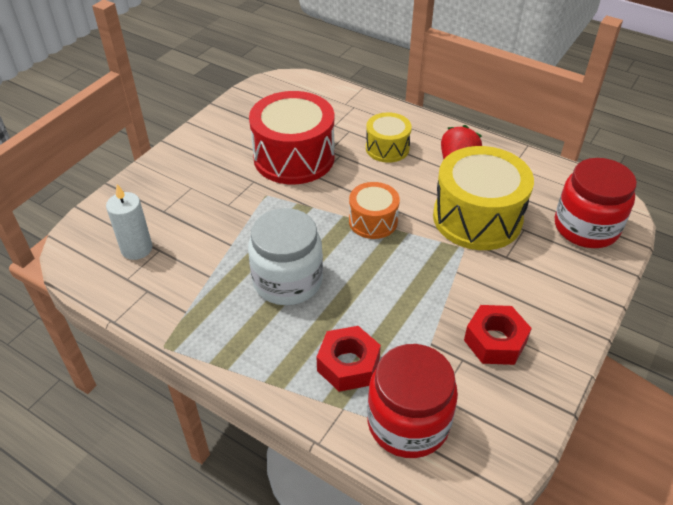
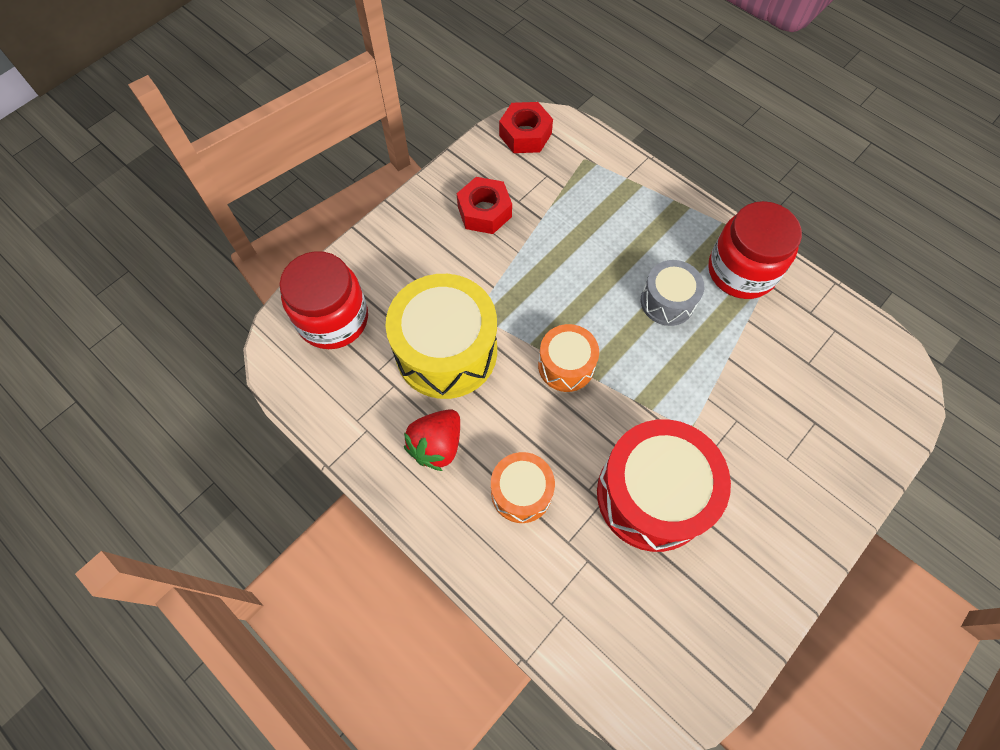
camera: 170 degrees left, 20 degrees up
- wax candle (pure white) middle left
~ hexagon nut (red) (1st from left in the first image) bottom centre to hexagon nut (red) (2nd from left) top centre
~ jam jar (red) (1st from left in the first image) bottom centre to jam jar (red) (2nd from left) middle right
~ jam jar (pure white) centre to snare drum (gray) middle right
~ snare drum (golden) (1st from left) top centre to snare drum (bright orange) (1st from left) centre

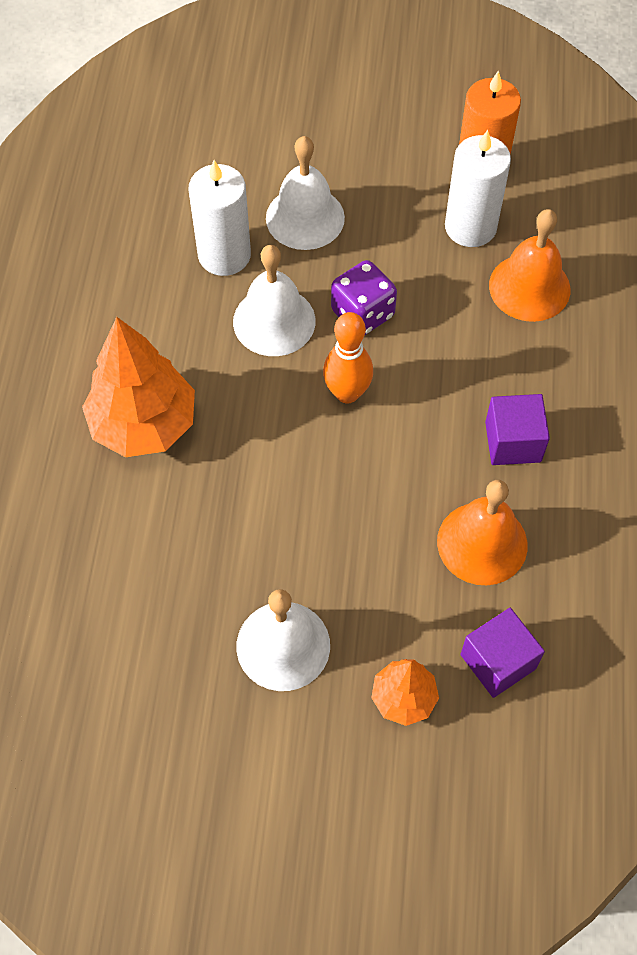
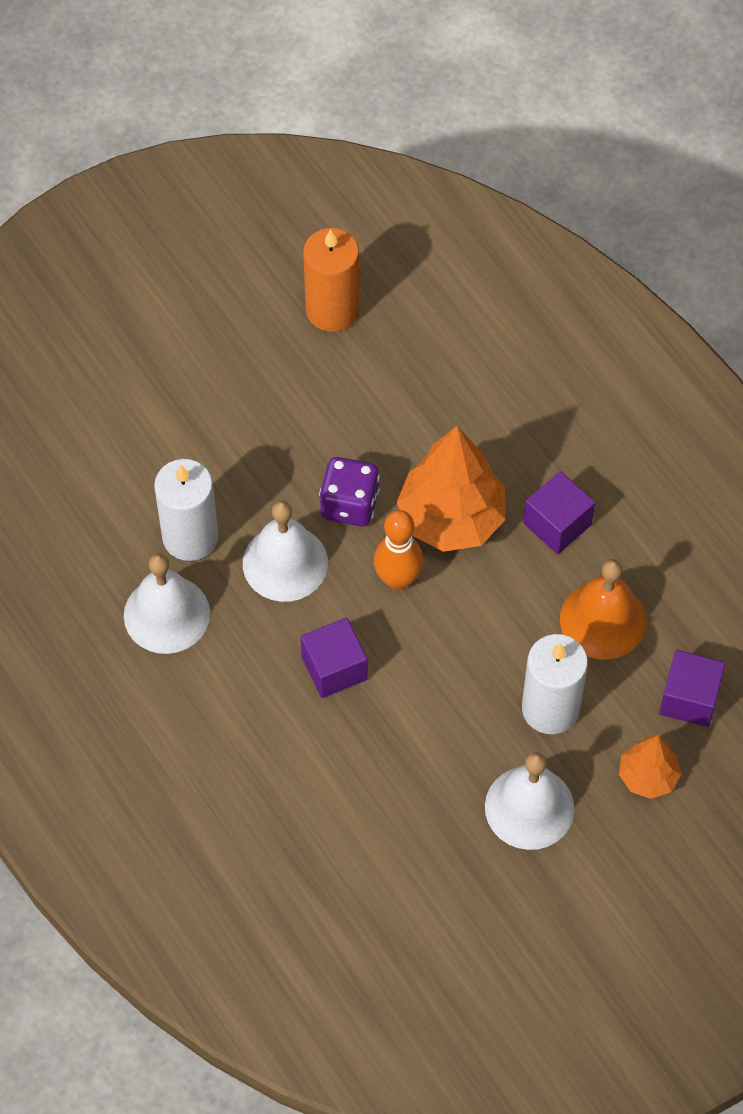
camera: 40 degrees left, 0 degrees up
- hand bell (bright orange) (2nd from left) top right
+ solid cube (violet) (1st from left) centre
~ toy tree (bright orange) (1st from left) middle left to centre
~ hand bell (pure white) (3rd from left in the first image) top centre to hand bell (pure white) (1st from left) middle left
~ wax candle (pure white) (2nd from left) top right to middle right

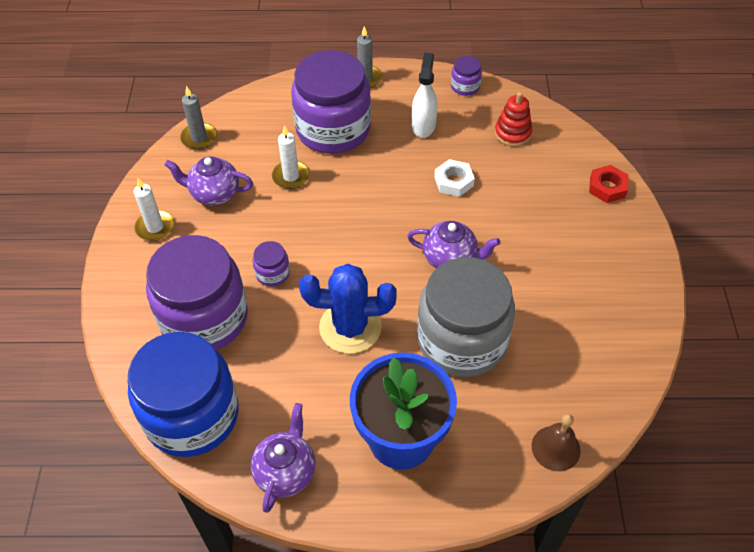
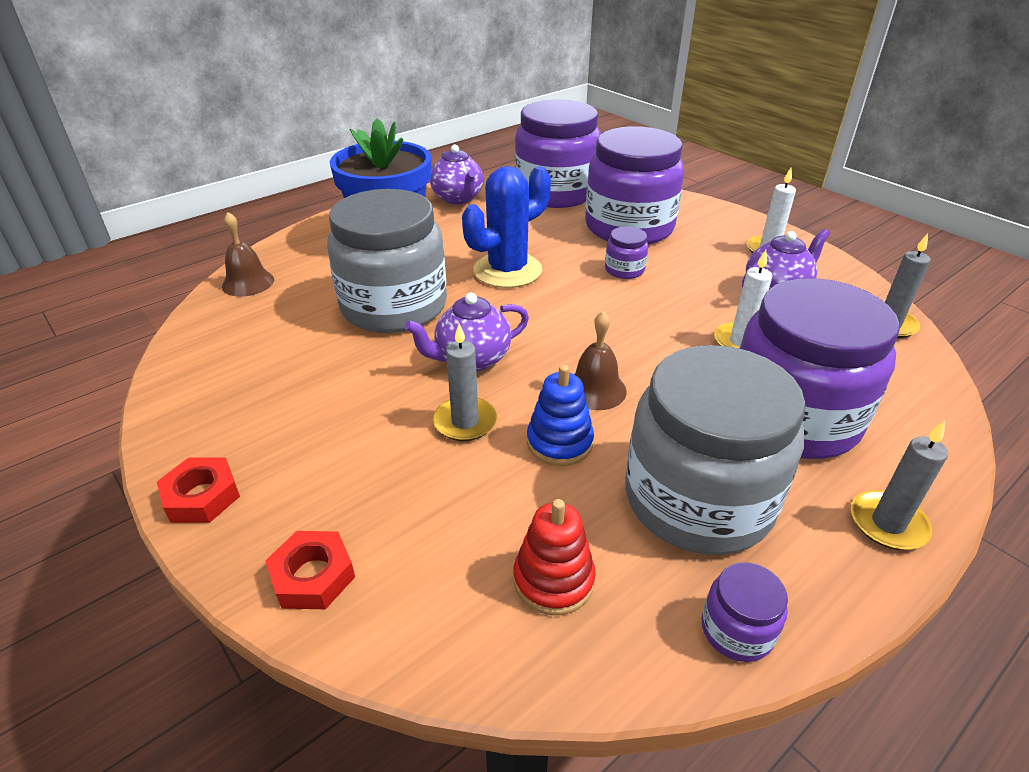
camera: 140 degrees right, 15 degrees down
+ hexagon nut (red) (1st from left) middle left
+ wax candle (gray) (1st from left) centre
+ hand bell (russet) (2nd from left) centre
~ sprayer (pure white) top centre to jam jar (gray) (2nd from left) middle right
~ hexagon nut (pure white) top centre to ring stacker (blue) centre
~ jam jar (blue) bottom left to jam jar (violet) (1st from left) top centre

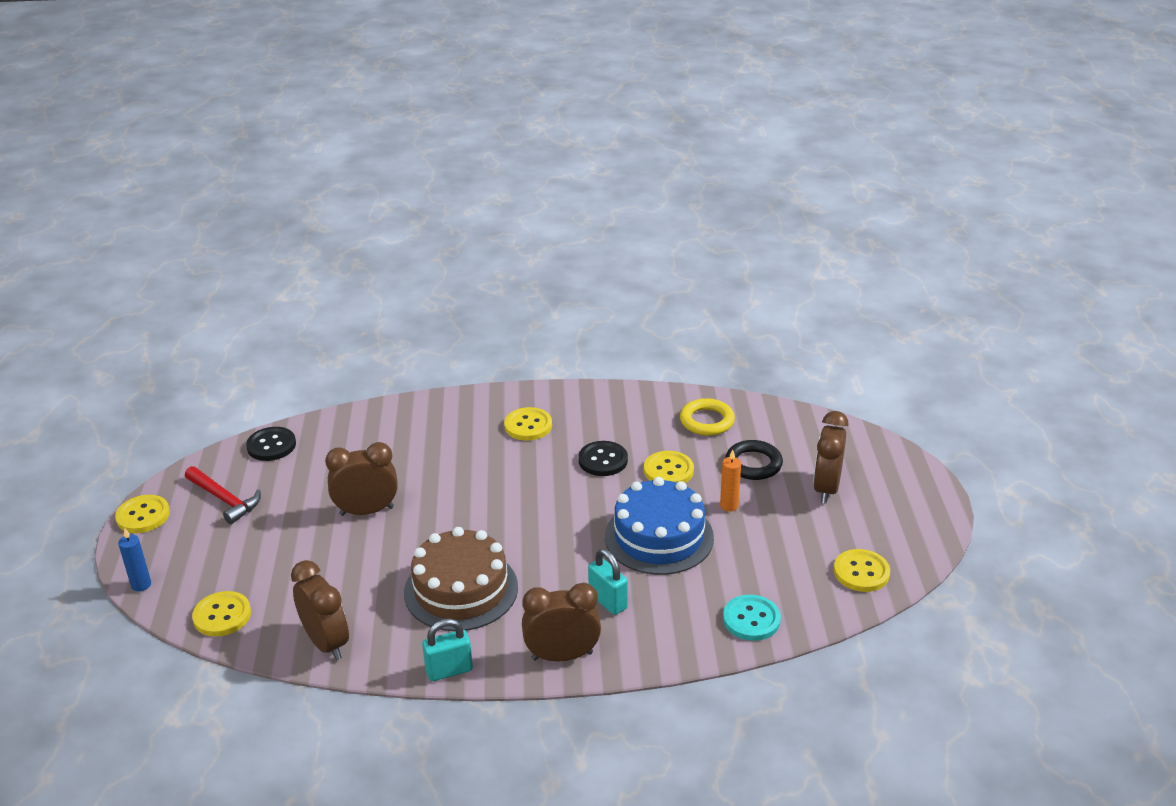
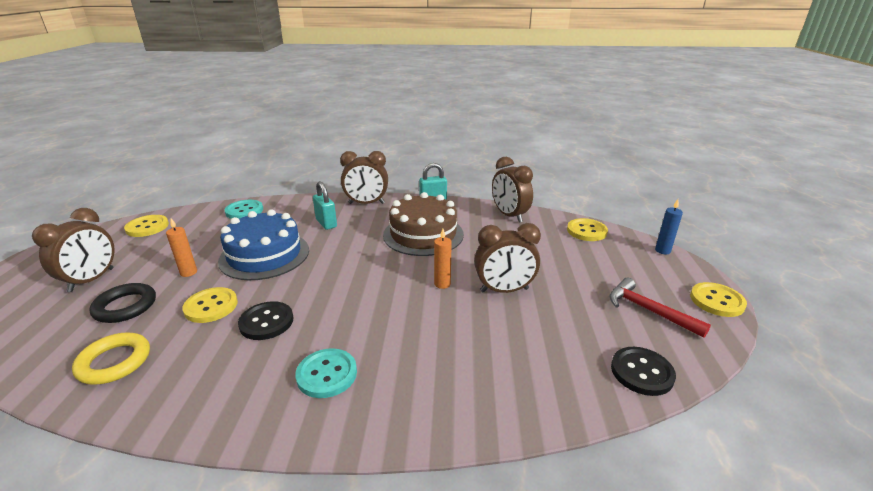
camera: 175 degrees left, 5 degrees down
+ wax candle (bright orange) (2nd from left) centre
~ shirt button (golden) (3rd from left) centre to shirt button (turquoise) (2nd from left) bottom centre

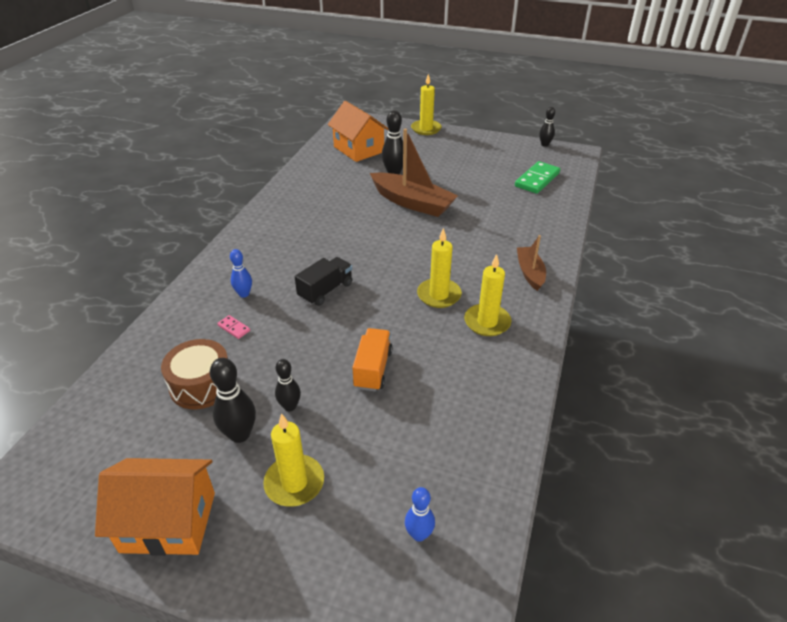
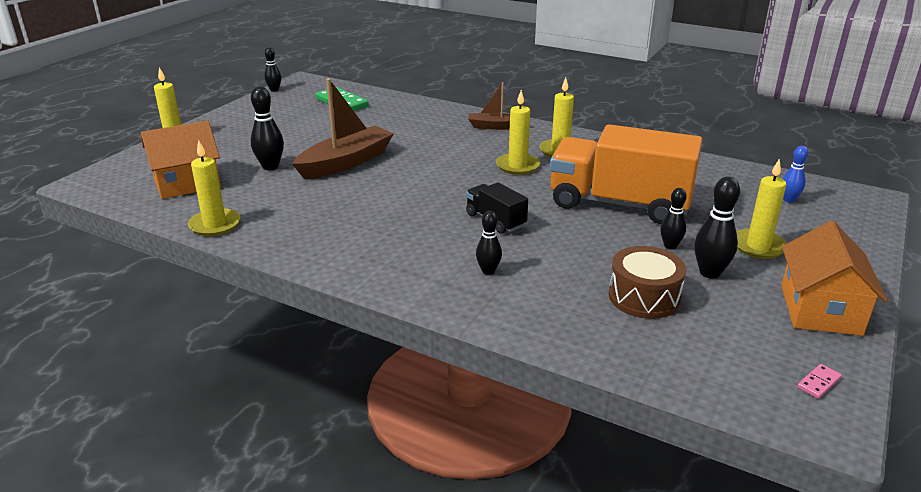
camera: 80 degrees left, 10 degrees down
+ wax candle (golden) (2nd from left) middle left
~ domino tile (rosy) middle left to bottom right
~ tenpin (blue) (1st from left) middle left to tenpin (jet-black) (3rd from left) centre
~ truck (bright orange) centre = middle right x2.16

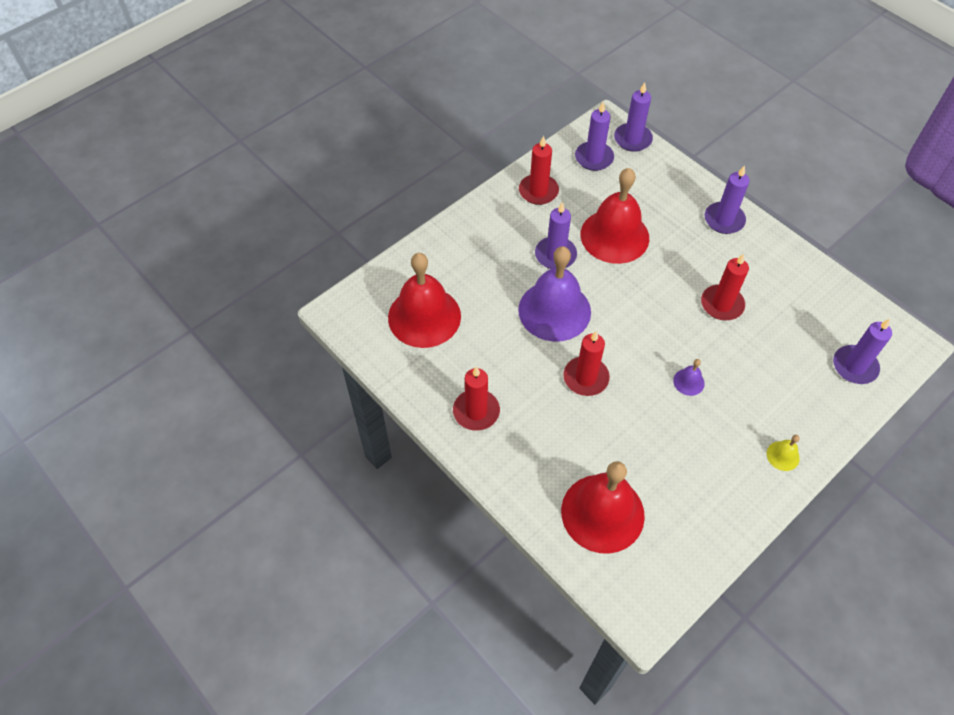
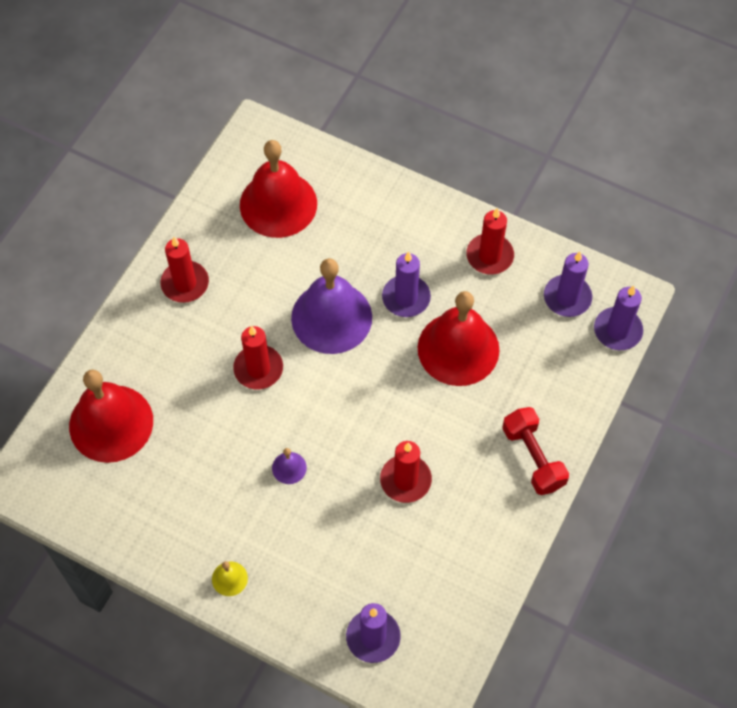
camera: 70 degrees right, 5 degrees up
~ wax candle (violet) (4th from left) top right to free weight (red) middle right

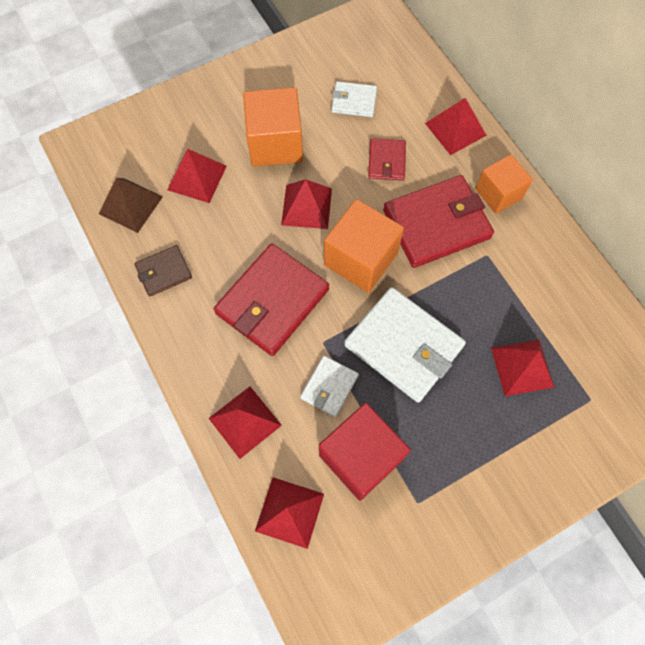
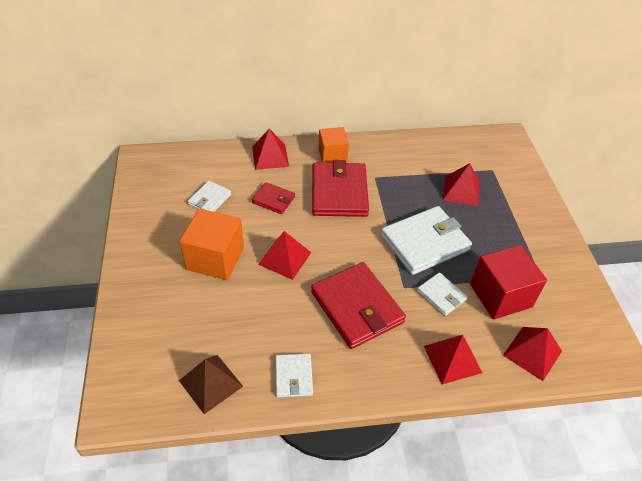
camera: 70 degrees left, 20 degrees down
- pyramid shape (red) (1st from left) top left
- solid cube (bright orange) (2nd from left) centre
~ card wallet (russet) middle left to card wallet (pure white) (2nd from left) bottom centre

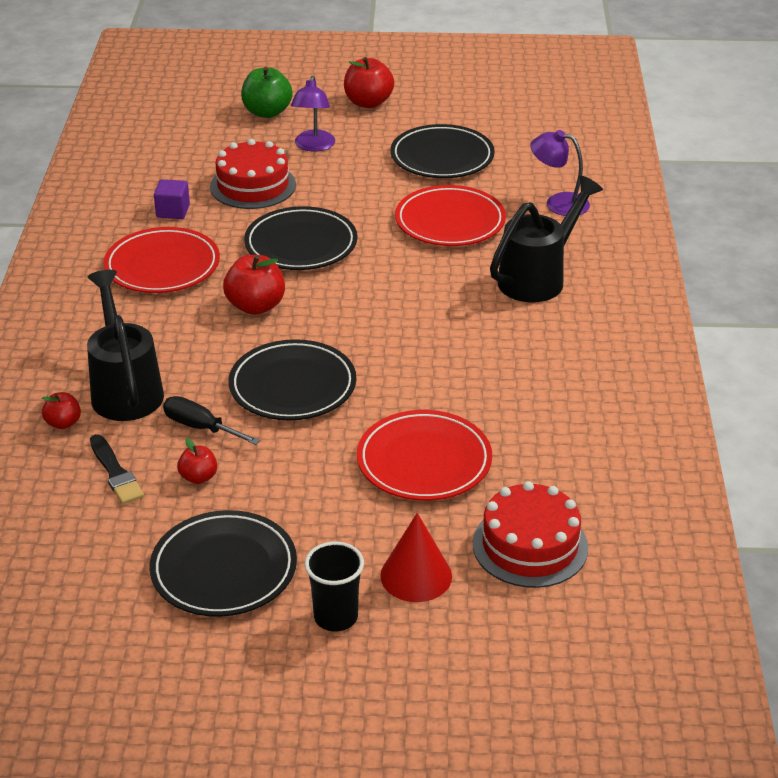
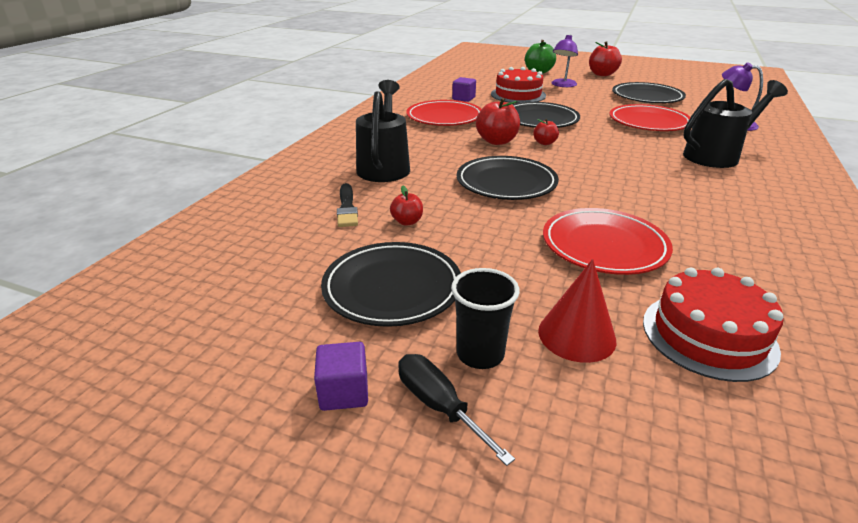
camera: 20 degrees right, 5 degrees down
+ solid cube (violet) (1st from left) bottom centre
~ toy apple (red) (1st from left in the first image) middle left to toy apple (red) (3rd from left) top centre
~ hand screwdriver (jet-black) middle left to bottom centre

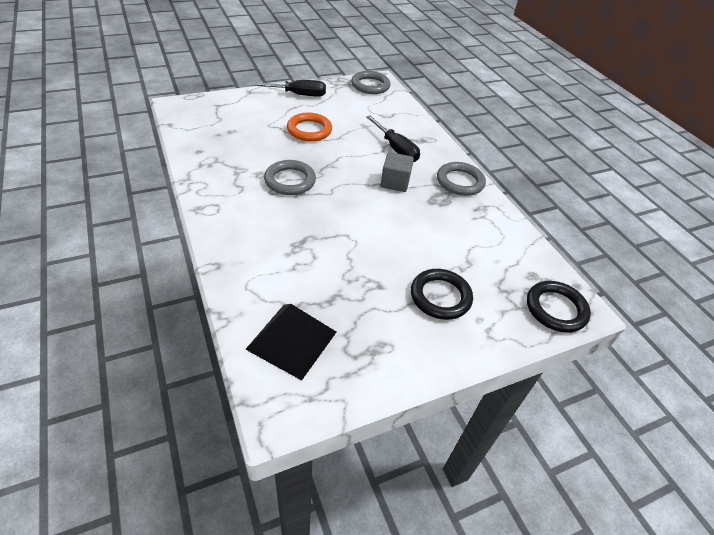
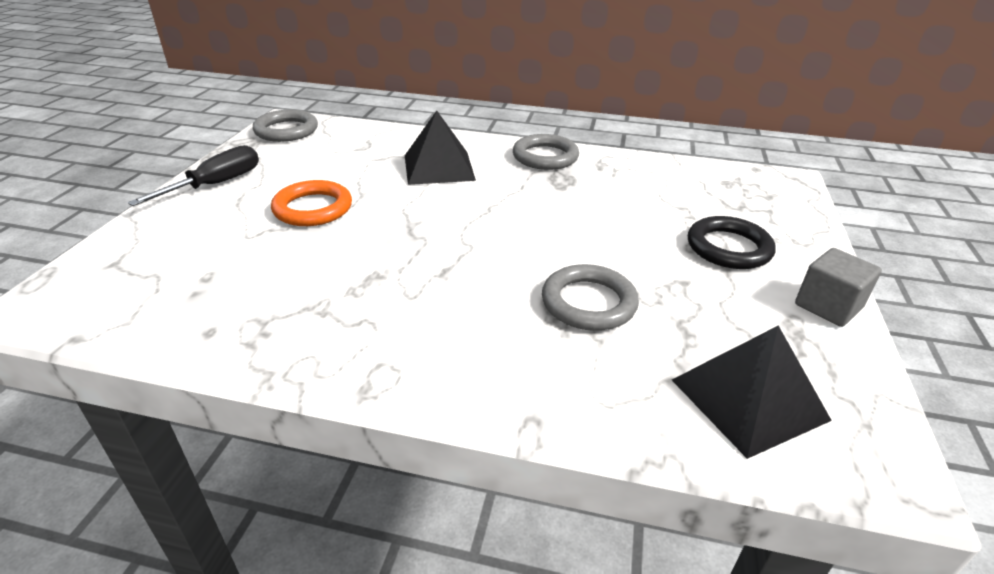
camera: 50 degrees left, 10 degrees down
- torus (jet-black) (2nd from left) middle right
~ torus (gray) (1st from left in the first image) top centre to torus (gray) (3rd from left) centre
~ solid cube (gray) top centre to middle right
~ hand screwdriver (jet-black) (2nd from left) top centre to pyramid shape (jet-black) (1st from left) top centre

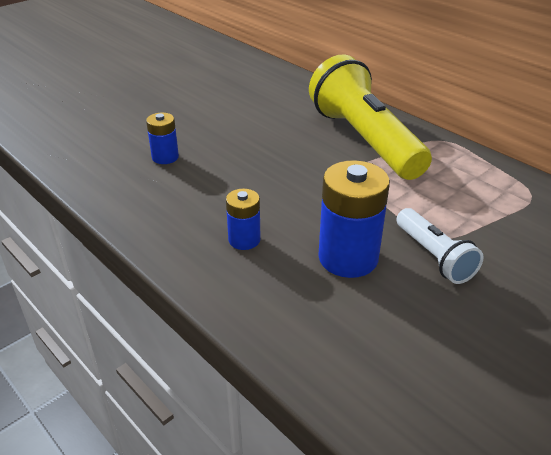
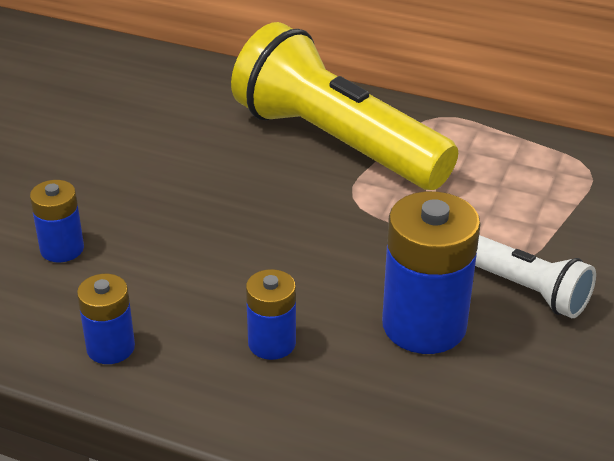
camera: 25 degrees left, 0 degrees up
+ battery (blue) (2nd from left) bottom left

